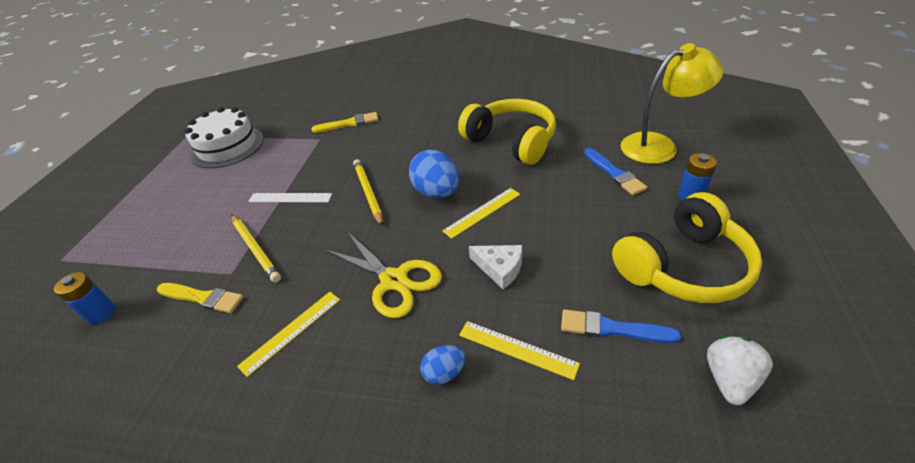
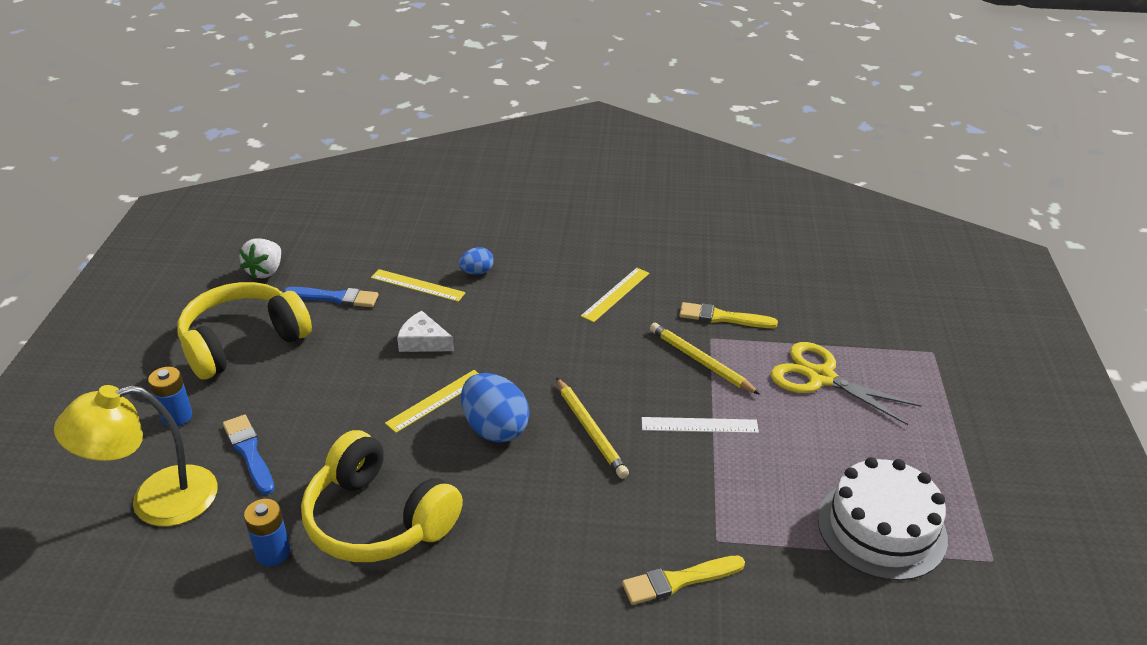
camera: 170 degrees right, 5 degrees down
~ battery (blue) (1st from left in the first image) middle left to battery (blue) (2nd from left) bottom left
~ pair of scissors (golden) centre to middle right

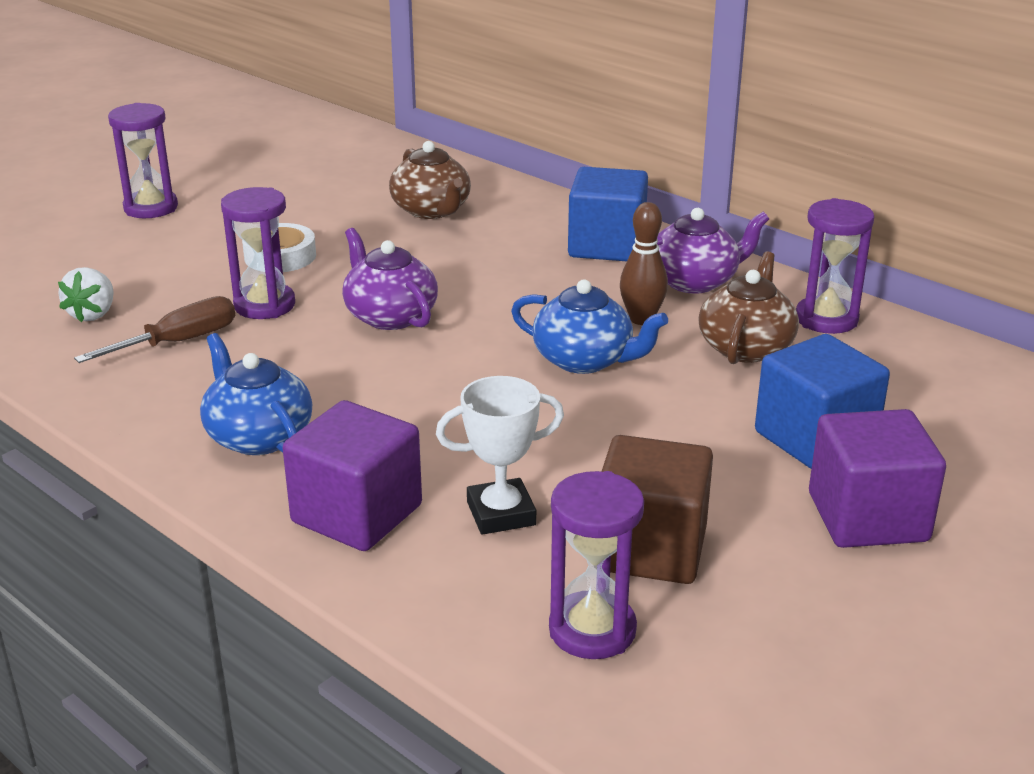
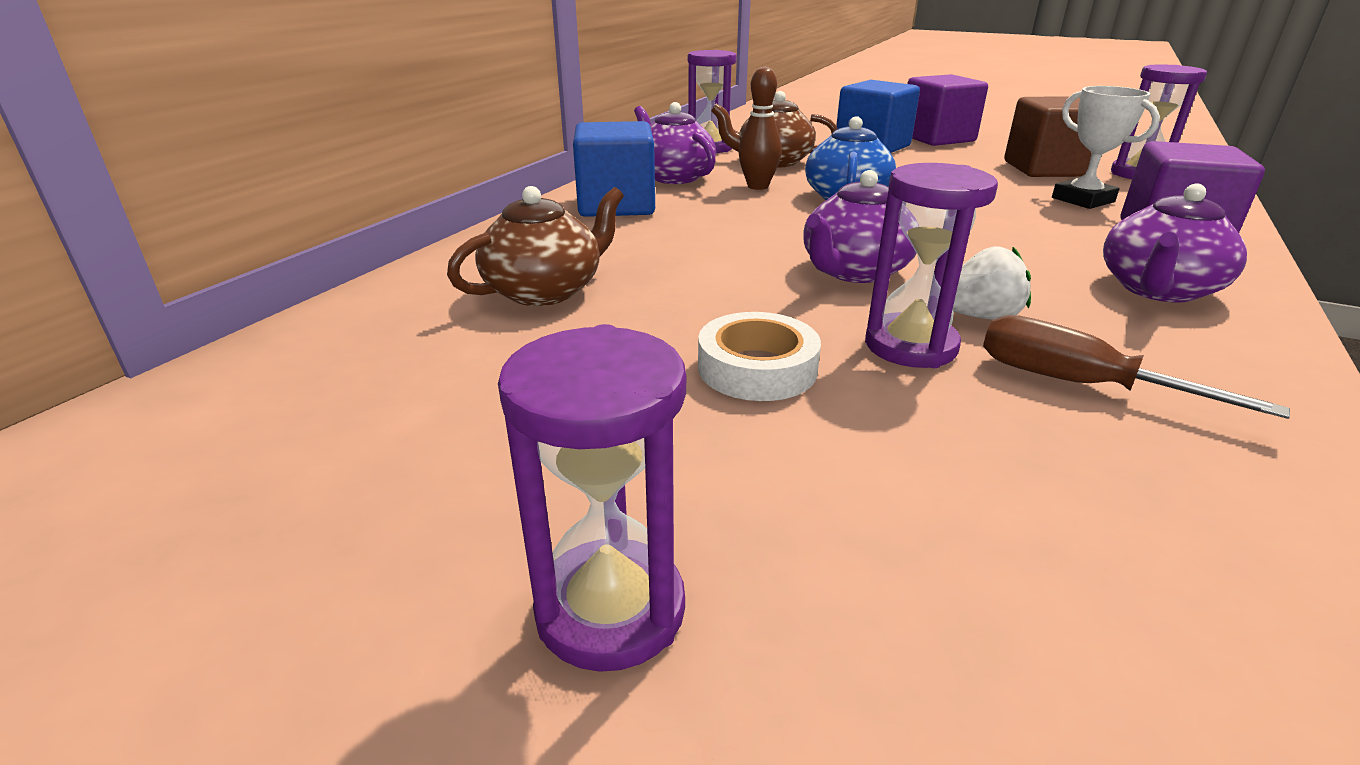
camera: 105 degrees left, 0 degrees up
~ toy strawberry (pure white) middle left to middle right
~ teapot (blue) (1st from left) middle left to teapot (violet) (3rd from left) top right

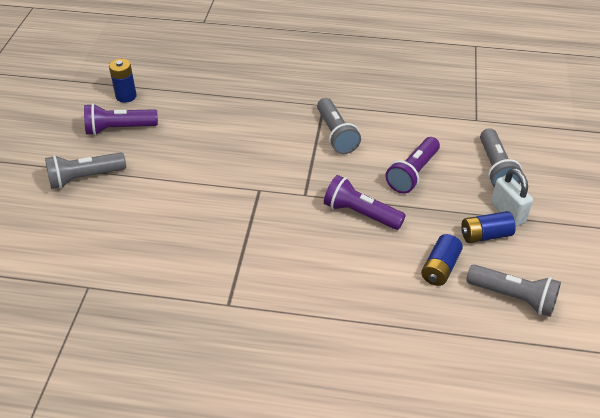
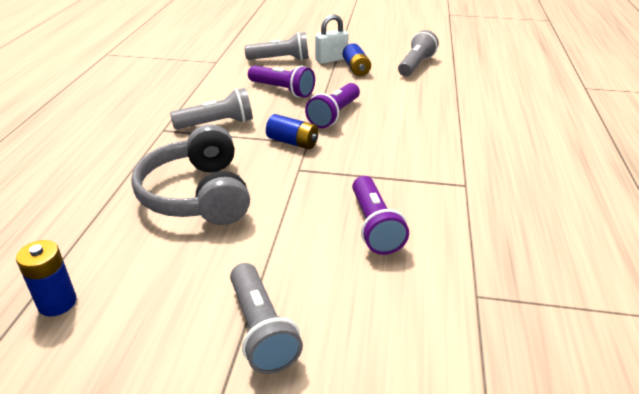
camera: 90 degrees left, 10 degrees down
+ headset (gray) middle left
~ pocket torch (violet) (1st from left in the first image) top left to pocket torch (violet) (3rd from left) centre
~ battery (blue) (2nd from left) middle right to top centre

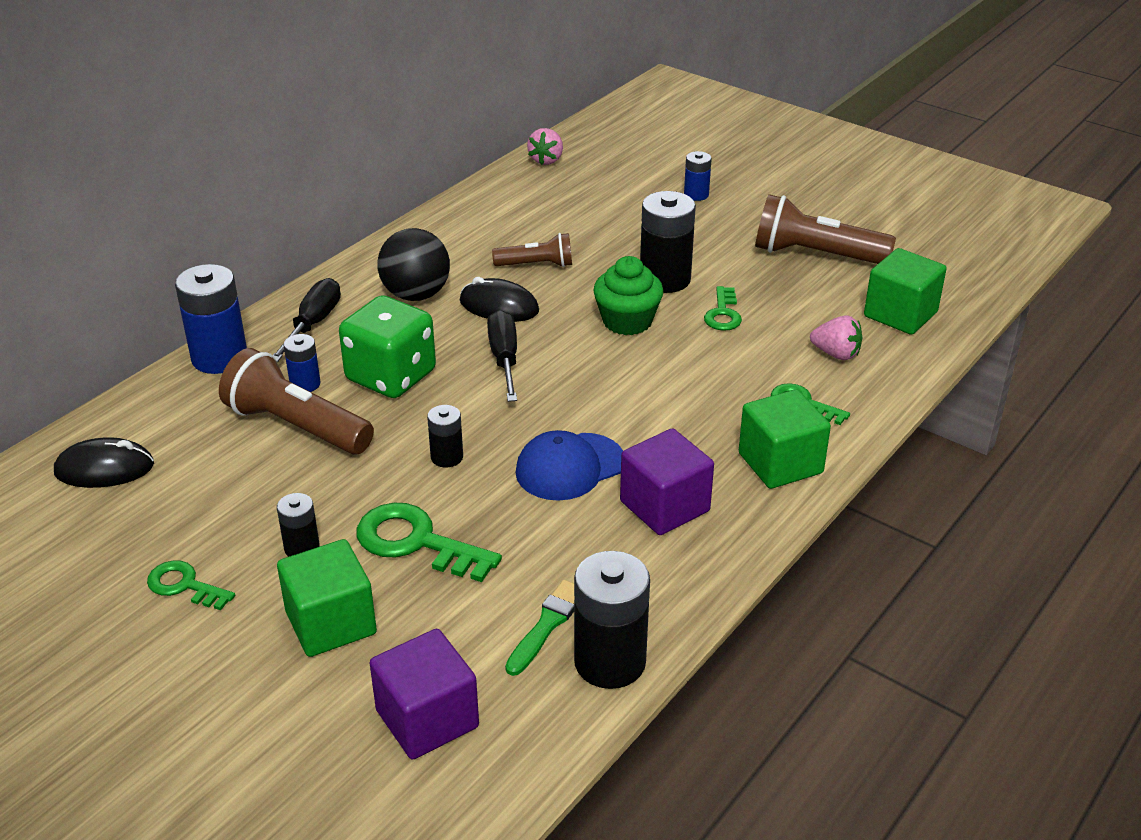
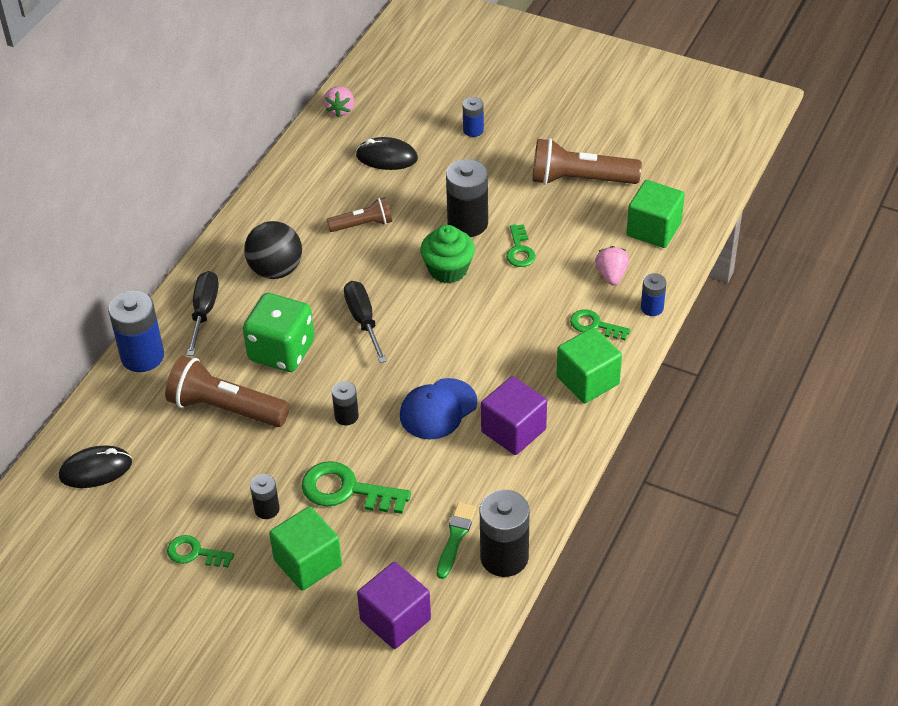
camera: 10 degrees left, 10 degrees up
~ battery (blue) (2nd from left in the first image) middle left to battery (blue) (3rd from left) middle right
~ computer mouse (jet-black) (2nd from left) centre to top centre
~ toy strawberry (rosy) (2nd from left) middle right = middle right 105 degrees counterclockwise

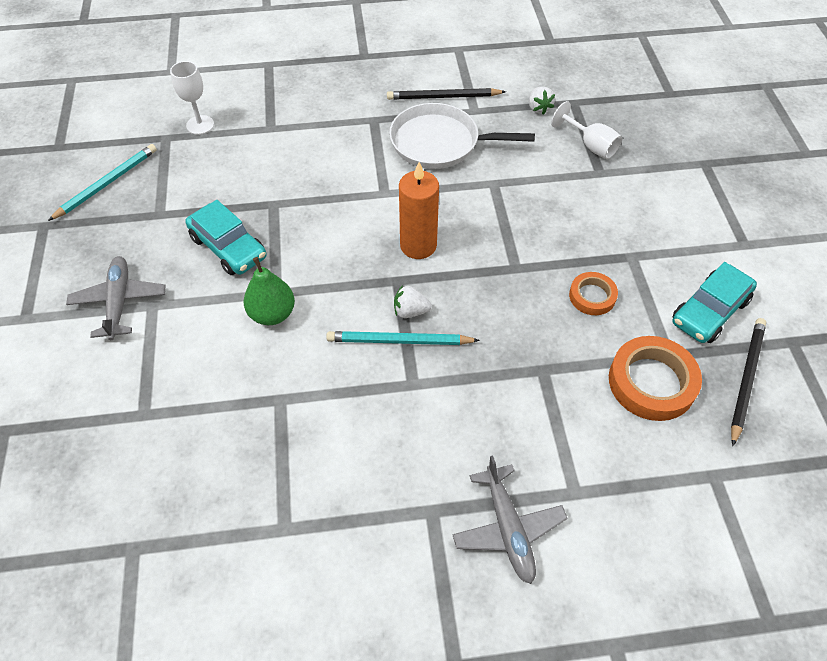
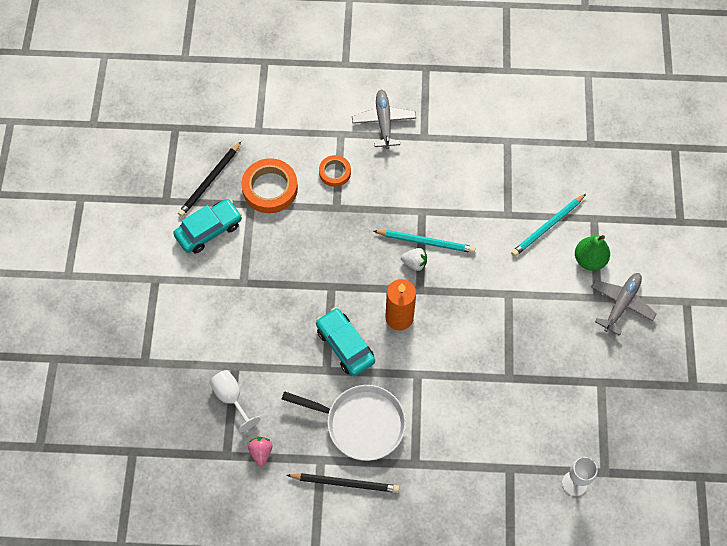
camera: 170 degrees left, 10 degrees up
~ lead pencil (turquoise) (1st from left in the first image) top left to lead pencil (turquoise) (2nd from left) middle right
~ toy car (turquoise) (1st from left in the first image) middle left to toy car (turquoise) (2nd from left) centre
~ pear (green) middle left to middle right
~ roll of tape (bright orange) (1st from left in the first image) middle right to roll of tape (bright orange) (2nd from left) top centre
~ toy strawberry (pure white) (2nd from left) top centre to toy strawberry (rosy) bottom centre
~ aeroplane (gray) (1st from left in the first image) middle left = middle right 150 degrees counterclockwise

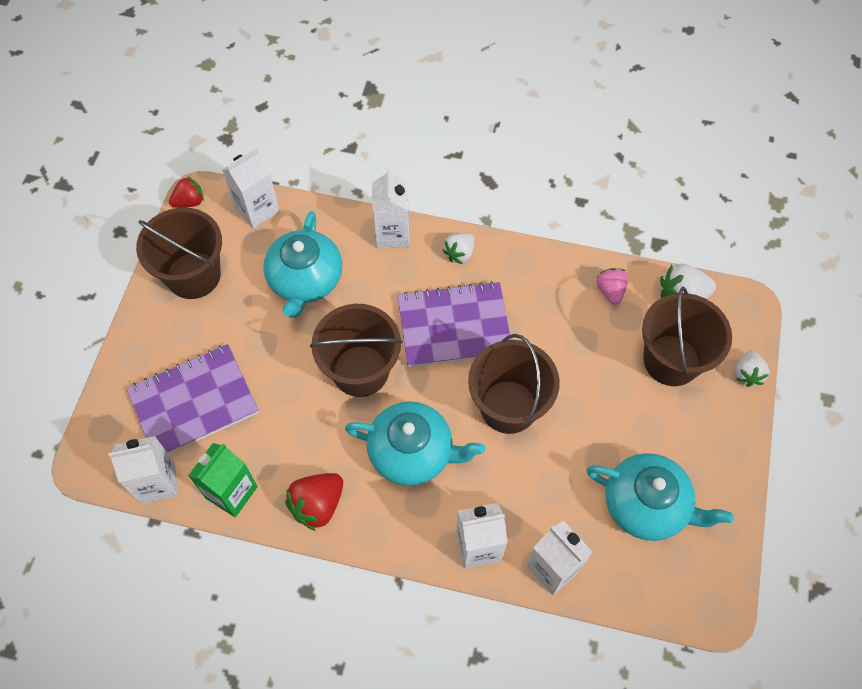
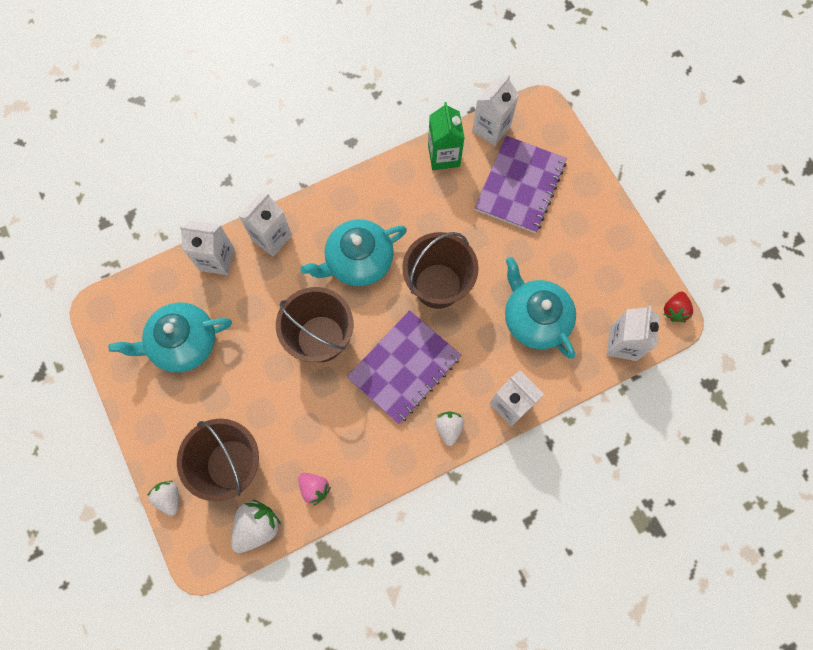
camera: 140 degrees right, 10 degrees up
- sand bucket (russet) (1st from left) middle left
- toy strawberry (red) (2nd from left) bottom centre

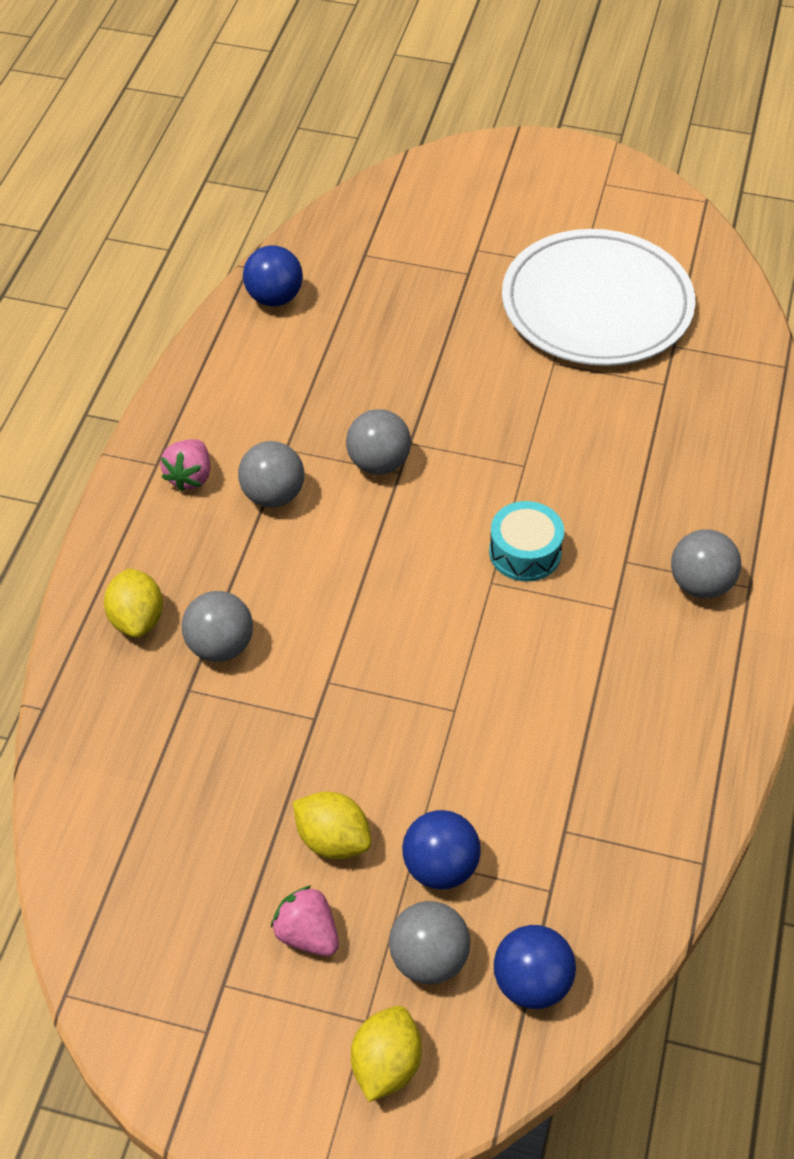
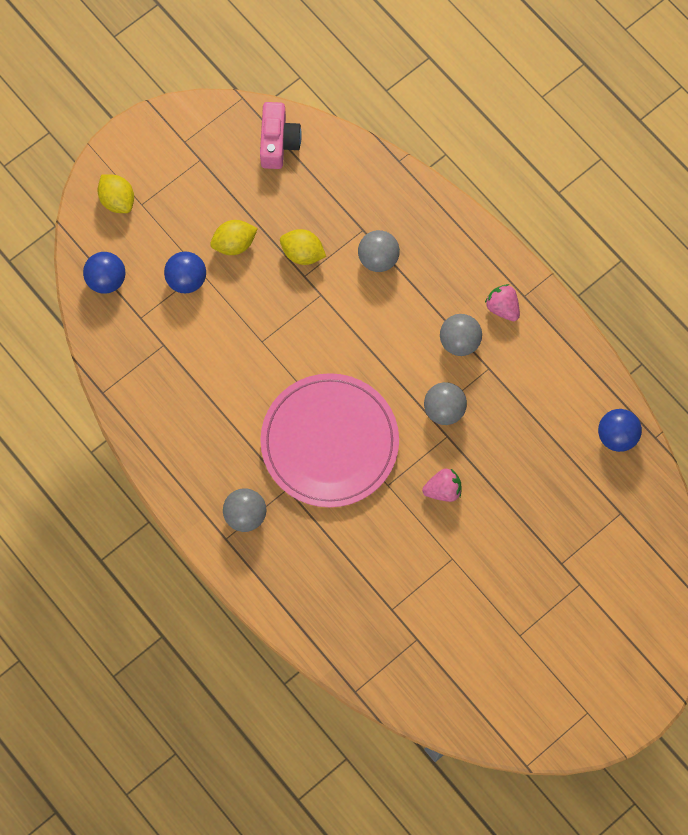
camera: 125 degrees right, 20 degrees up
- play ball (gray) (4th from left) bottom centre
- plate (pure white) top right
+ compact camera (rosy) top centre
~ lemon (golden) (1st from left in the first image) middle left to lemon (golden) (3rd from left) top centre
~ toy strawberry (rosy) (2nd from left in the first image) bottom centre to toy strawberry (rosy) (1st from left) centre
~ snare drum (turquoise) centre to plate (rosy) centre

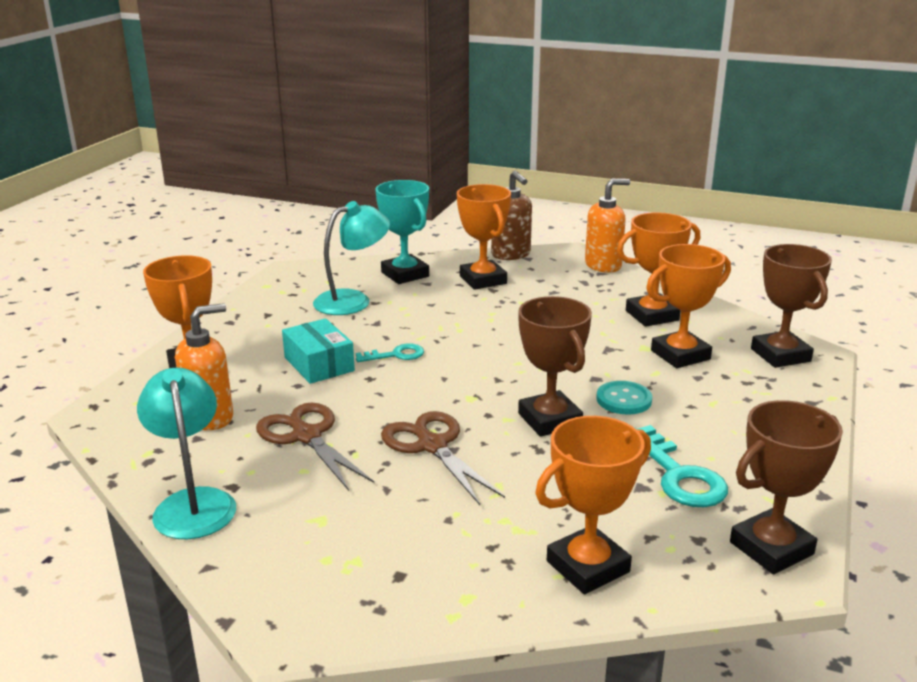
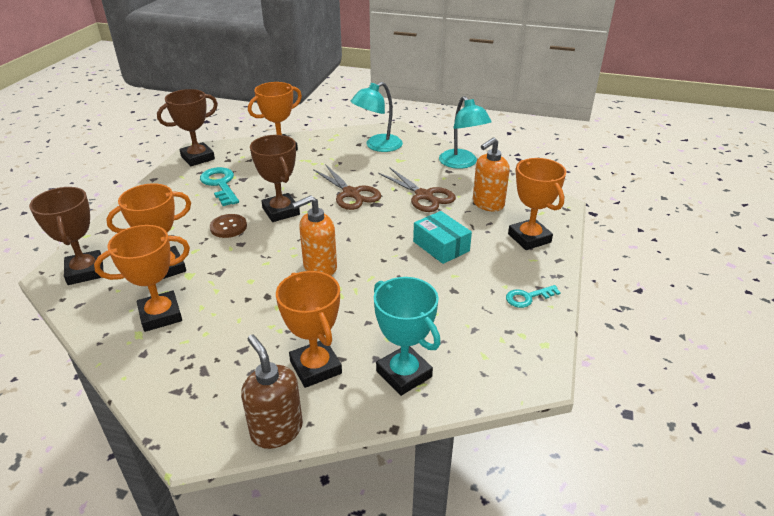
camera: 175 degrees right, 10 degrees up
~ reading lamp (turquoise) (2nd from left in the first image) centre to reading lamp (turquoise) (1st from left) top centre
~ door key (turquoise) (1st from left in the first image) centre to door key (turquoise) (2nd from left) middle right
~ soap pump (bright orange) (2nd from left in the first image) top centre to soap pump (bright orange) (1st from left) centre
~ shirt button (turquoise) middle right to shirt button (russet) middle left

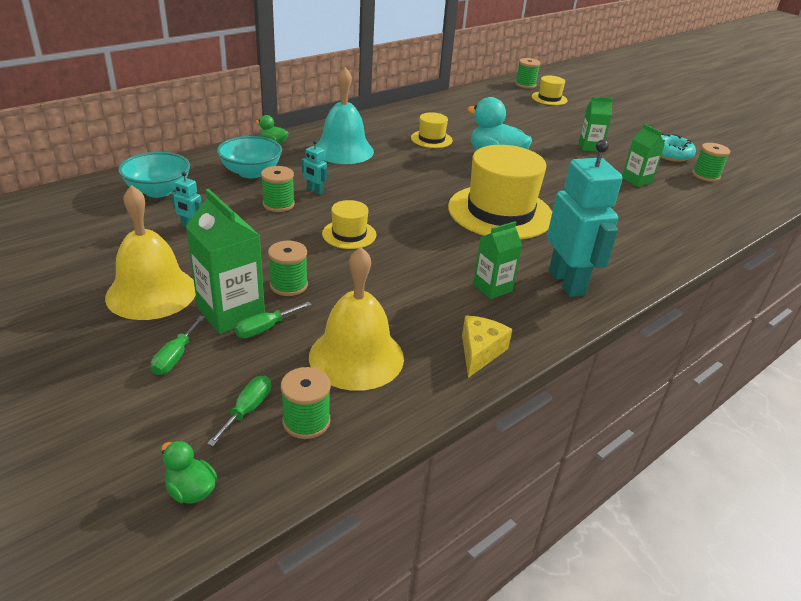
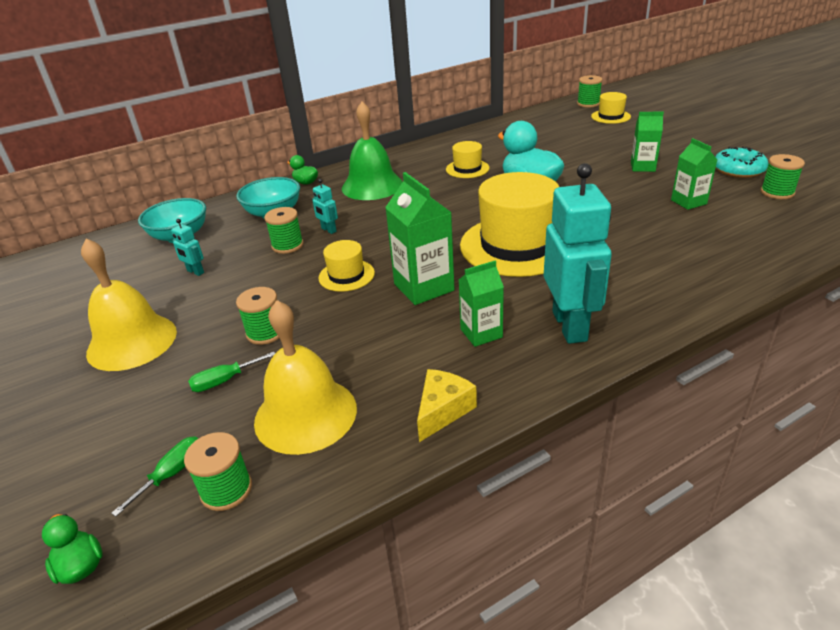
camera: 15 degrees right, 0 degrees up
- hand screwdriver (green) (1st from left) middle left
~ milk carton (green) (1st from left) middle left to centre
~ hand bell (turquoise) top centre to hand bell (green) top centre

